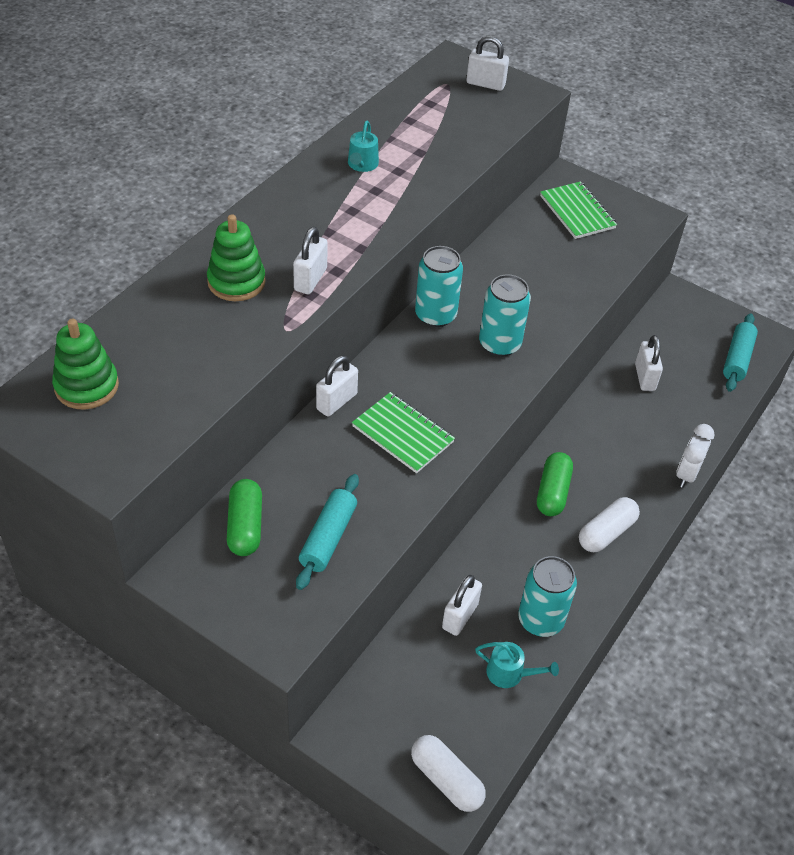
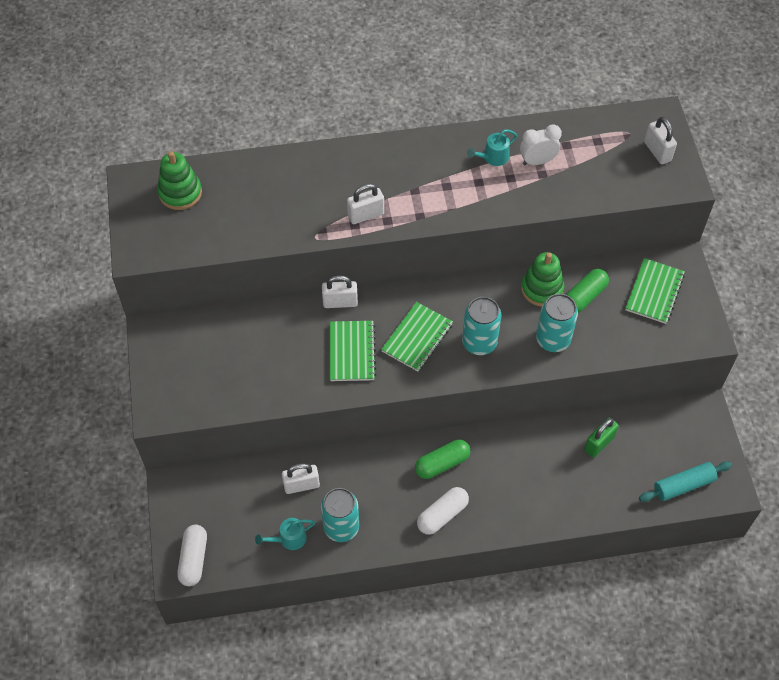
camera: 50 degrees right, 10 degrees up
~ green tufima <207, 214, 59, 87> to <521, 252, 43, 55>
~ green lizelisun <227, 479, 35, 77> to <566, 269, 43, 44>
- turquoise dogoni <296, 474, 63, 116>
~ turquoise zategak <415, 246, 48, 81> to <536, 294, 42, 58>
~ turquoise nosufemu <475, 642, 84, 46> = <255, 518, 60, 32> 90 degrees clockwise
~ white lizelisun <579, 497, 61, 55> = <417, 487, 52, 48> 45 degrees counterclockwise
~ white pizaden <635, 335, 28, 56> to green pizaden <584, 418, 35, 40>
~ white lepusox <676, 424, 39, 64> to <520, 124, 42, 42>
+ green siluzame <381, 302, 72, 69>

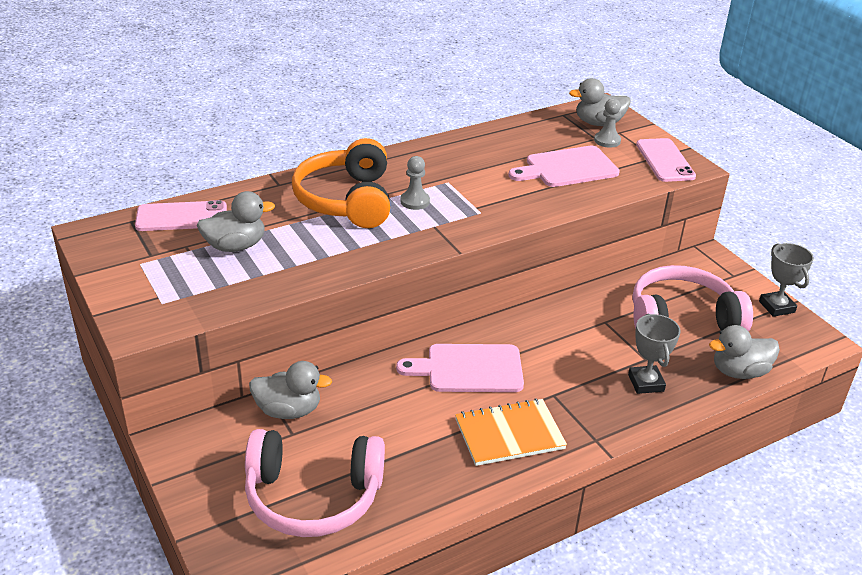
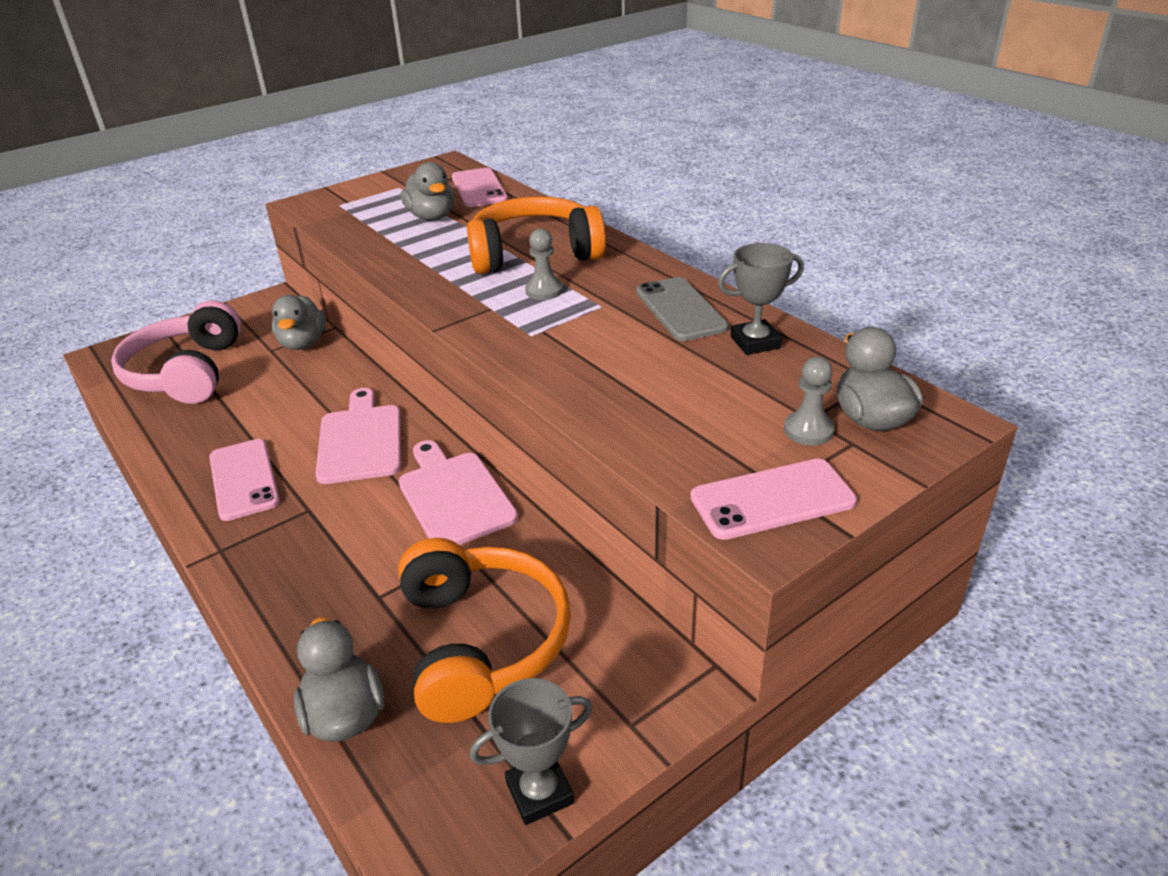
camera: 85 degrees right, 0 degrees up
~ orange siluzame <455, 398, 112, 68> to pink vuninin <209, 439, 71, 82>
~ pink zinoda <508, 146, 112, 41> to <398, 440, 120, 105>
~ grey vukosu <628, 313, 52, 81> to <718, 243, 86, 112>
~ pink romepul <633, 265, 120, 67> to orange romepul <398, 538, 173, 185>
+ grey vuninin <636, 277, 93, 64>

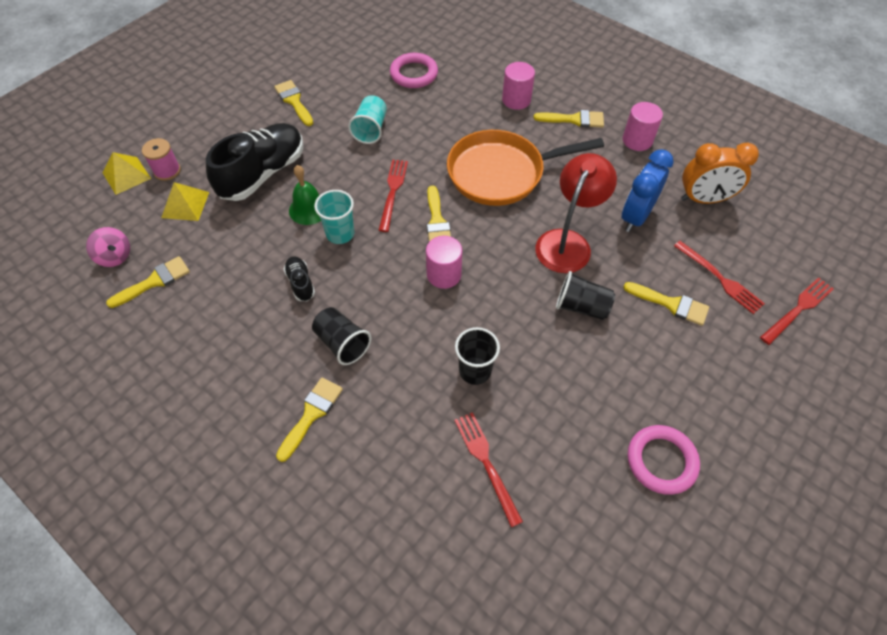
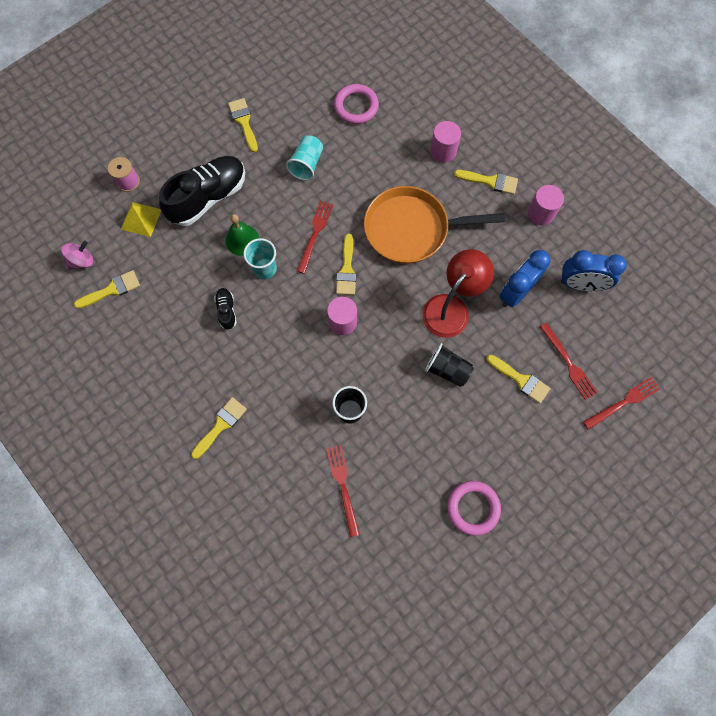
camera: 10 degrees right, 15 degrees up
~ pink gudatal <86, 227, 44, 40> = <61, 241, 32, 29> 90 degrees counterclockwise
- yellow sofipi <102, 152, 49, 43>
- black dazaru <312, 307, 59, 58>
~ orange lepusox <681, 143, 78, 61> to blue lepusox <561, 250, 66, 41>

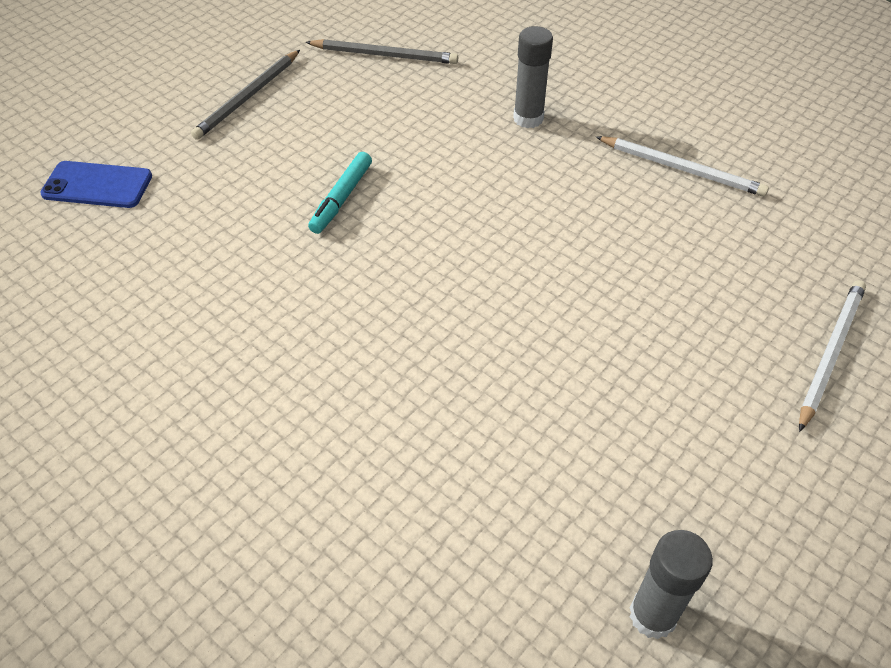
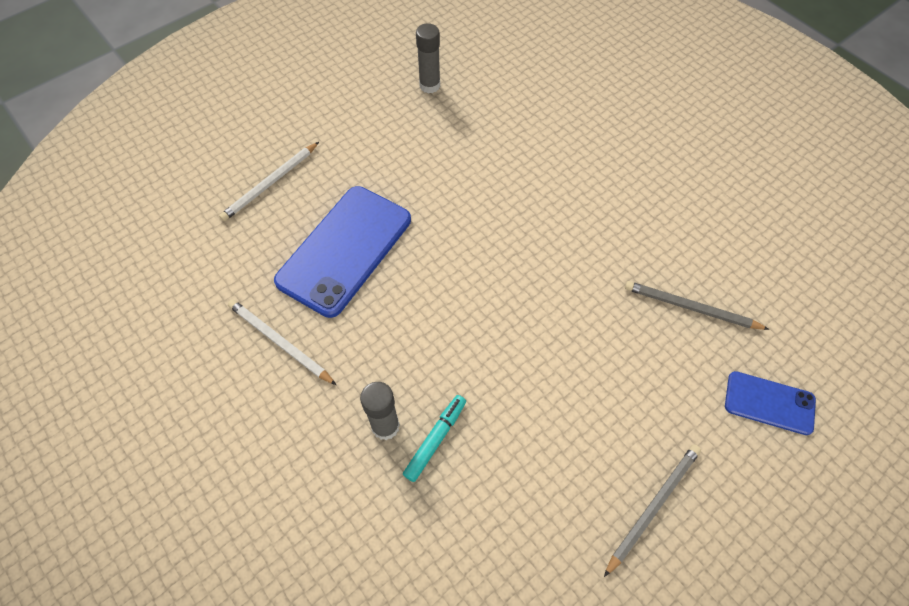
camera: 170 degrees left, 10 degrees up
~ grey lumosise <305, 39, 153, 25> to <625, 281, 145, 49>
~ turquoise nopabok <308, 152, 64, 82> to <403, 395, 63, 87>
+ blue vuninin <274, 186, 137, 132>

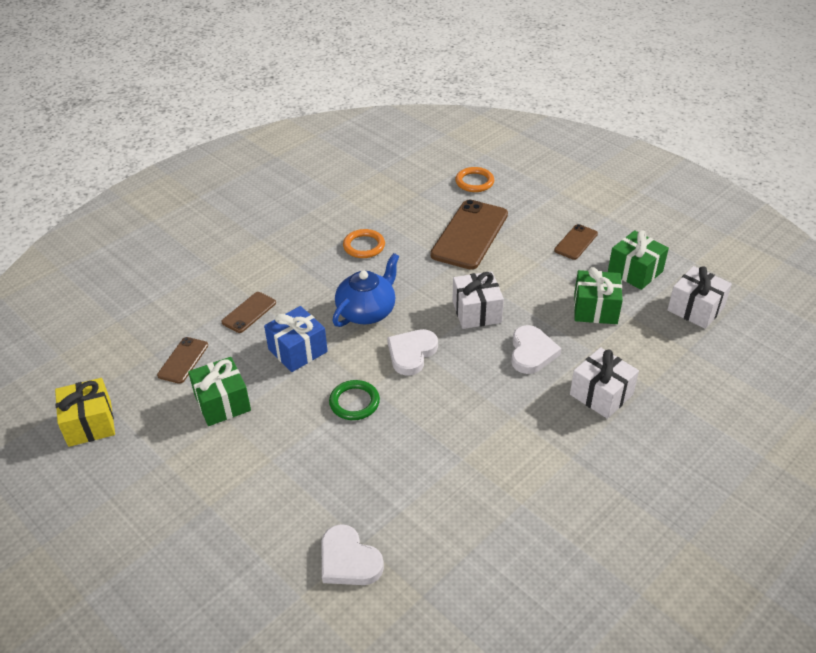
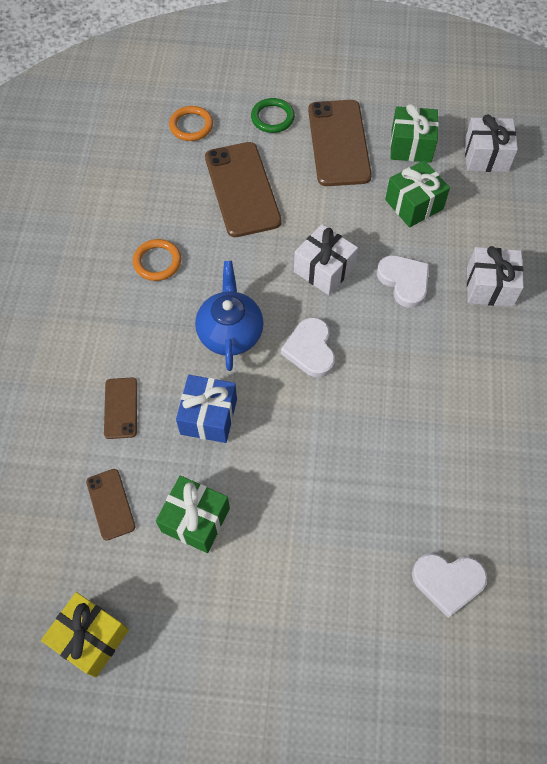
camera: 40 degrees left, 20 degrees up
~ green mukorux <329, 380, 51, 40> to <251, 98, 44, 35>
~ brown vuninin <554, 224, 44, 36> = <308, 100, 64, 86> x1.97

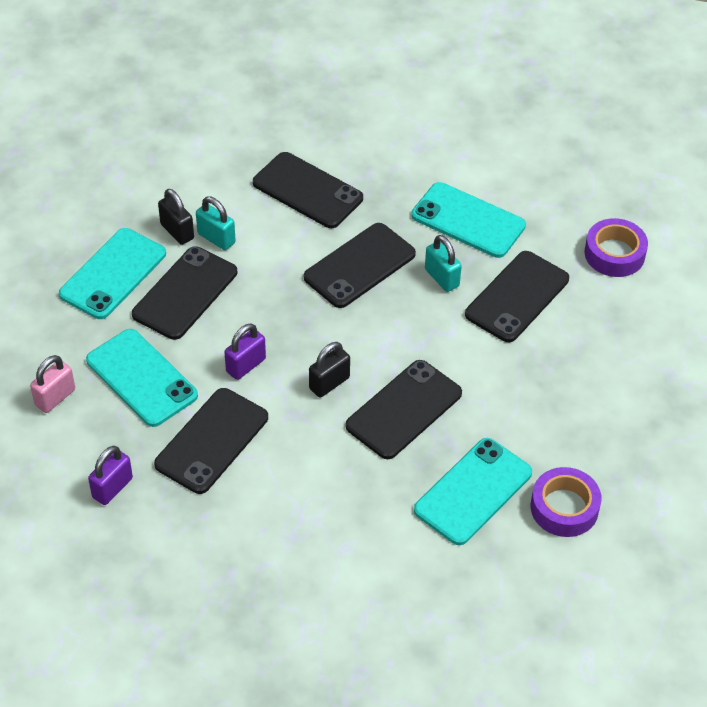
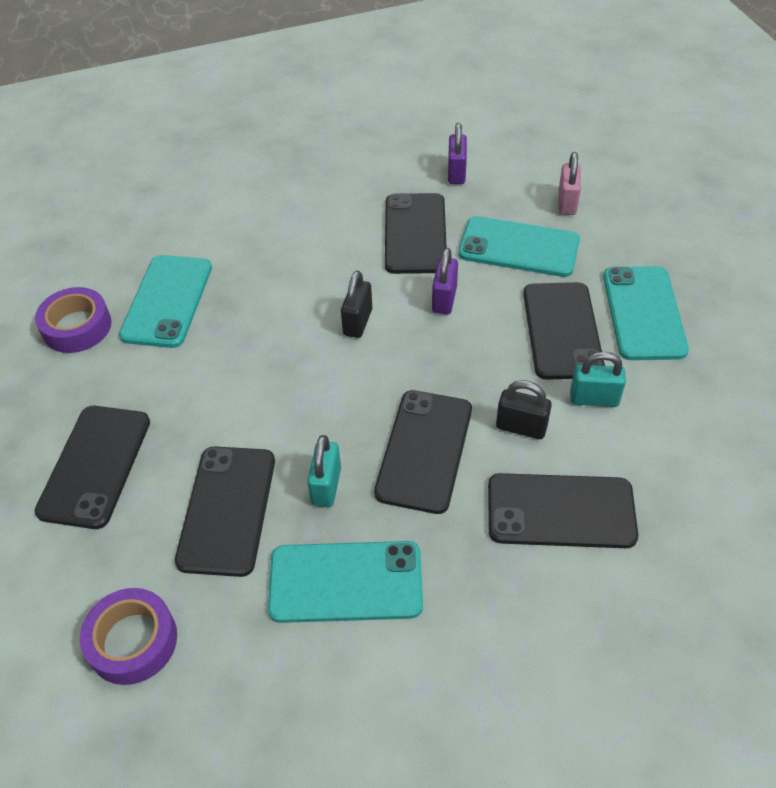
camera: 150 degrees right, 0 degrees up
~ black pizaden <158, 189, 36, 56> to <496, 380, 56, 59>
~ black vuninin <346, 360, 116, 99> to <35, 406, 115, 123>
~ turquoise pizaden <425, 235, 37, 57> = <307, 435, 34, 72> 75 degrees clockwise

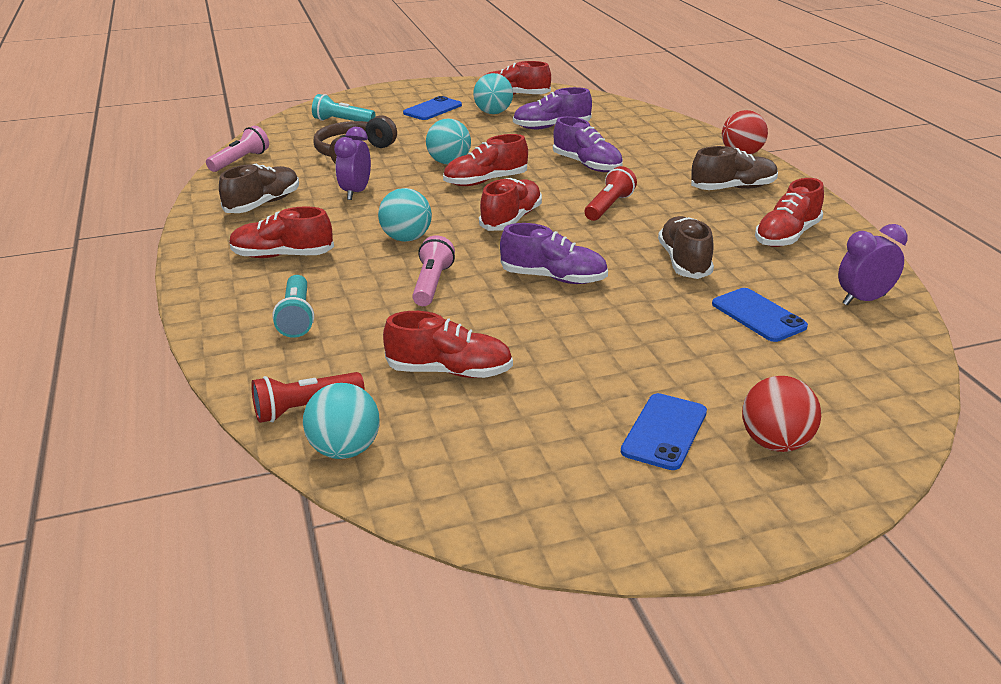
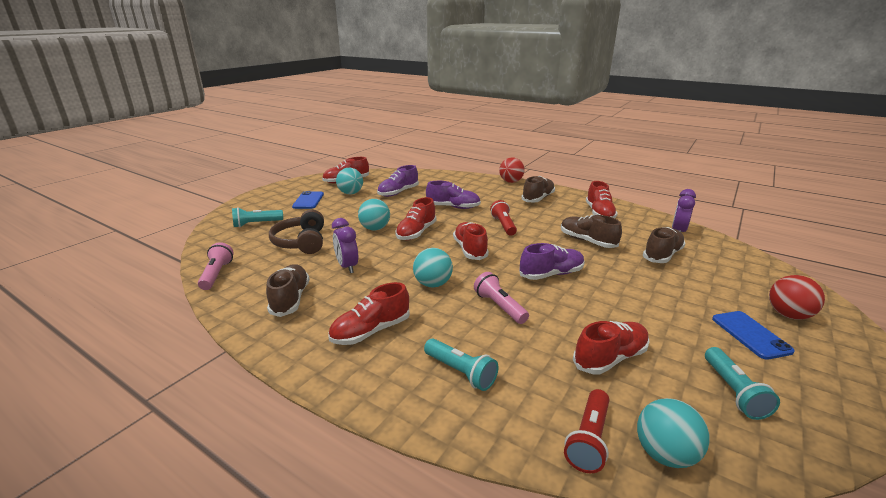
camera: 40 degrees left, 5 degrees down
~ blue vuninin <712, 288, 96, 54> to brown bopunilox <643, 227, 43, 36>
+ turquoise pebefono <705, 347, 75, 73>

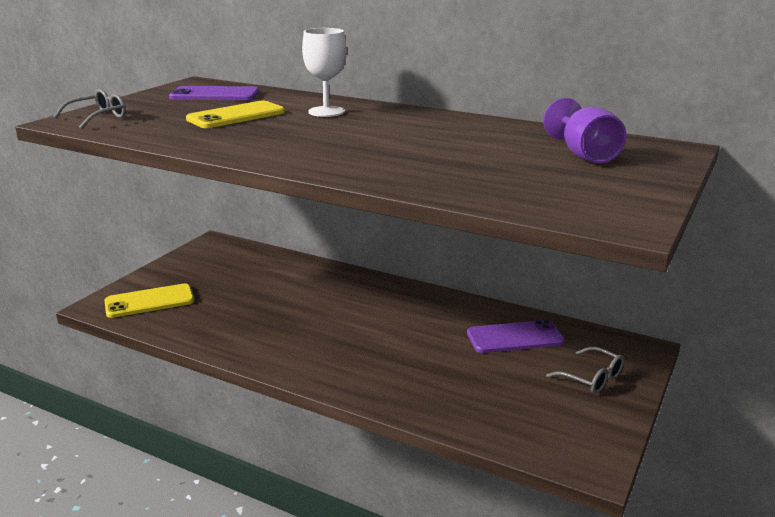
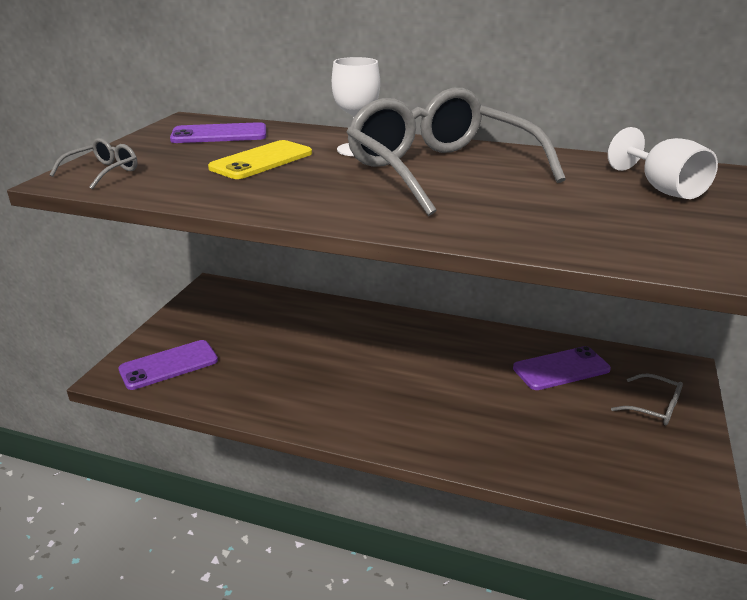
camera: 10 degrees left, 5 degrees up
~ yellow vuninin <104, 283, 90, 35> to purple vuninin <118, 340, 100, 50>
~ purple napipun <543, 98, 84, 65> to white napipun <608, 127, 110, 72>
+ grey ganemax <347, 88, 219, 128>

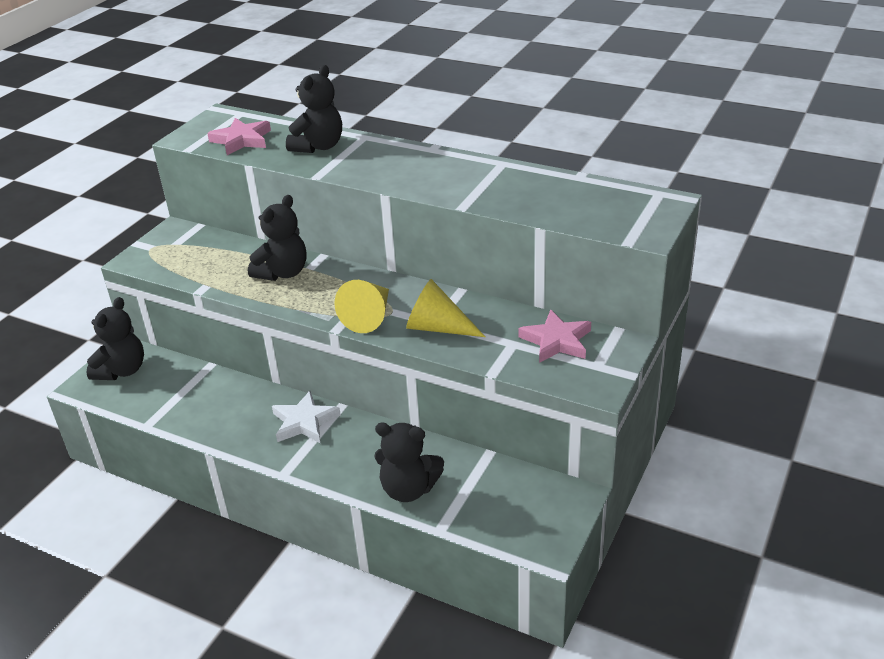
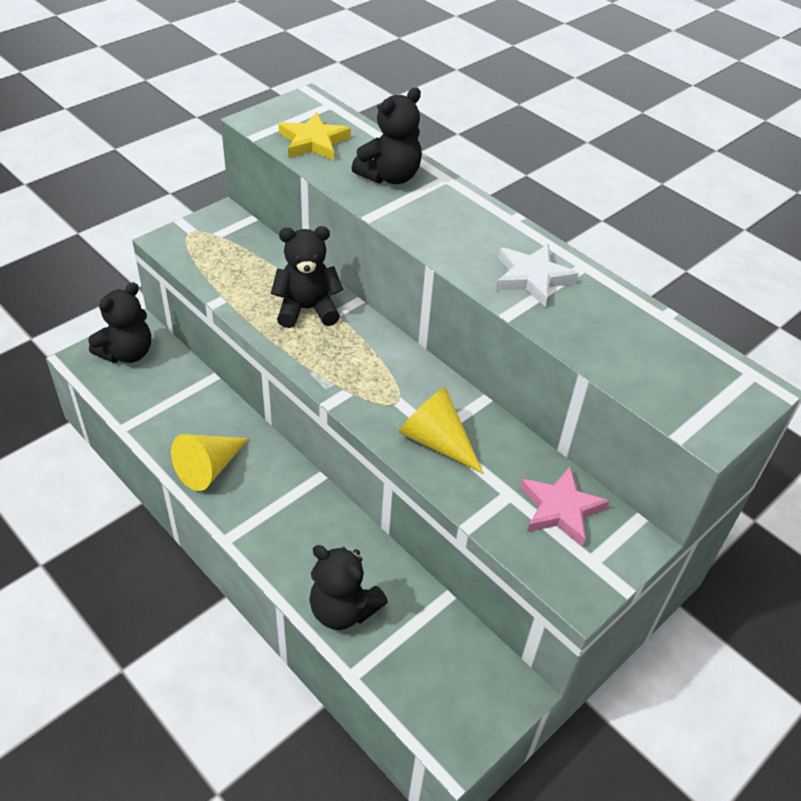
camera: 15 degrees right, 10 degrees up
~ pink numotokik <207, 118, 64, 37> to yellow numotokik <279, 112, 72, 48>
~ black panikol <248, 195, 58, 86> = <271, 226, 72, 102> 150 degrees counterclockwise
~ white numotokik <272, 391, 69, 52> to <496, 244, 83, 63>
~ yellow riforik <334, 280, 55, 53> to <171, 434, 78, 57>

